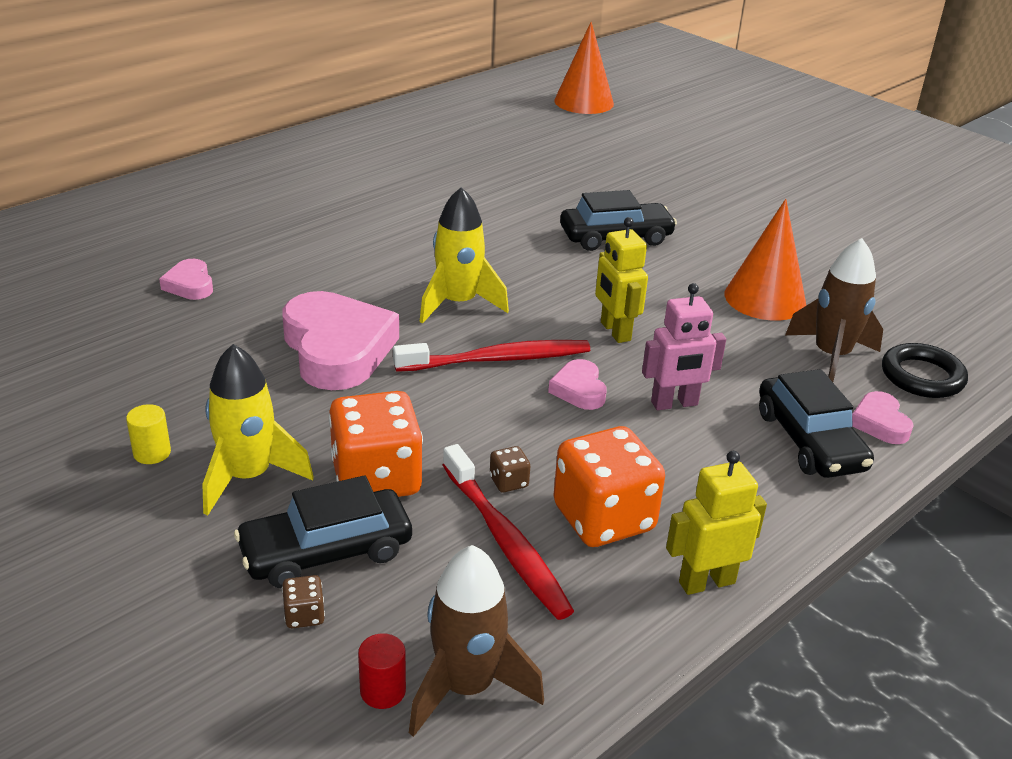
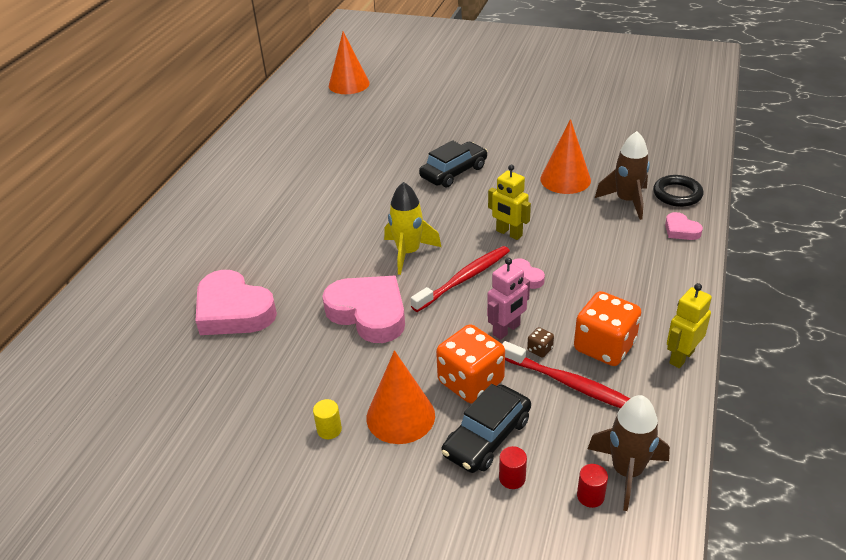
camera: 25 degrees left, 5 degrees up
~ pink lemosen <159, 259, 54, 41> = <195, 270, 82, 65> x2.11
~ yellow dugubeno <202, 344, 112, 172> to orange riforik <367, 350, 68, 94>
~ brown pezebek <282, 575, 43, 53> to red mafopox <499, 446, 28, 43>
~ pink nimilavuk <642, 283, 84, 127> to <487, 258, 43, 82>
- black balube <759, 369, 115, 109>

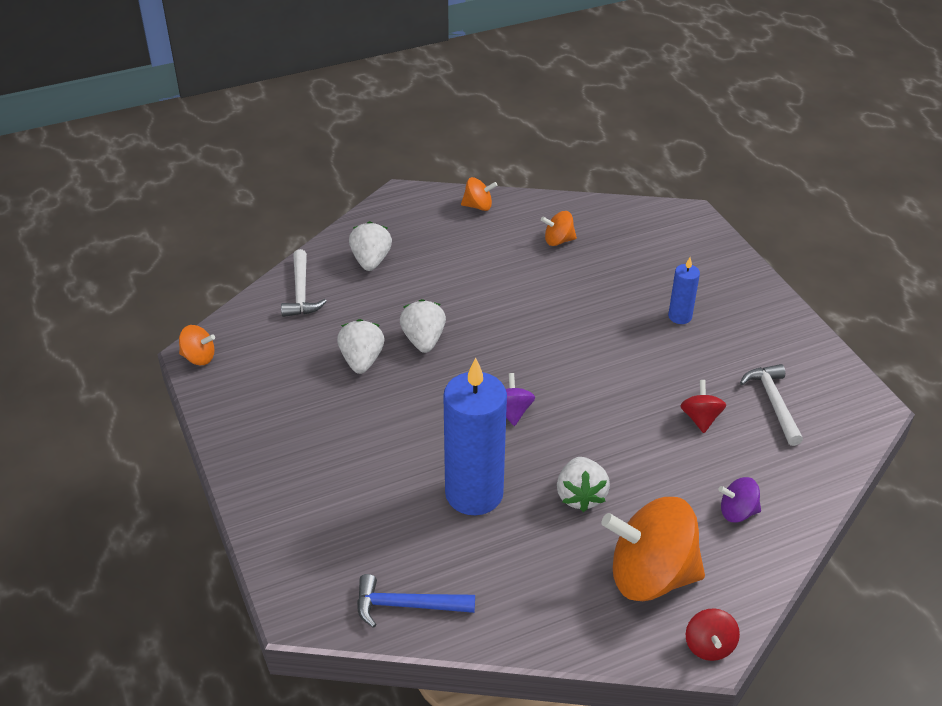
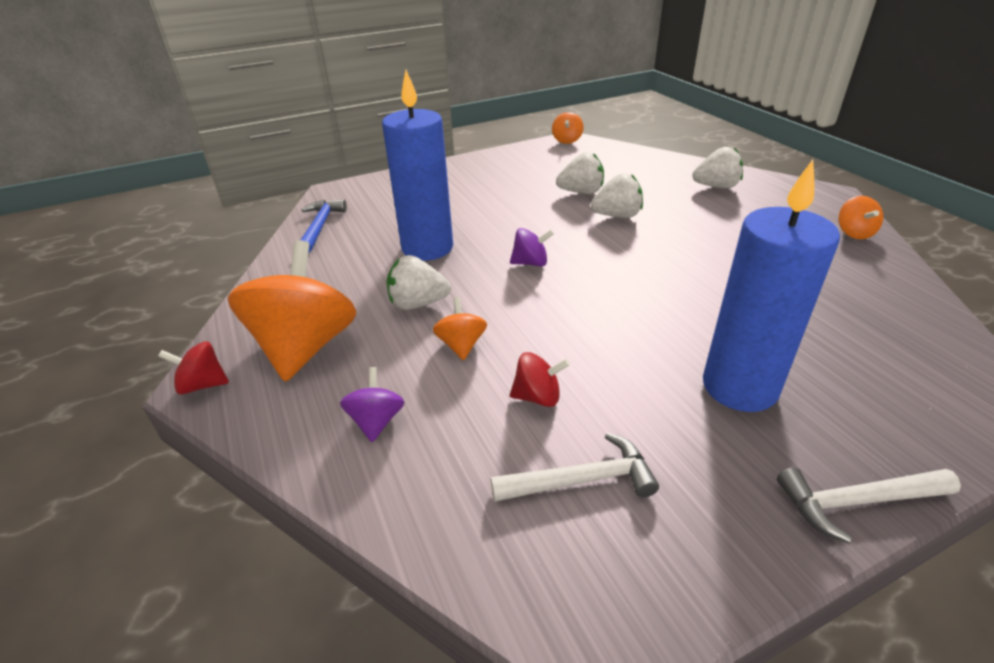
camera: 90 degrees right, 5 degrees down
~ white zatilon <281, 249, 46, 68> to <777, 468, 184, 75>
~ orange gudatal <541, 211, 36, 35> to <433, 297, 54, 63>
~ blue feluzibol <668, 257, 32, 67> = <703, 159, 137, 253> x2.10

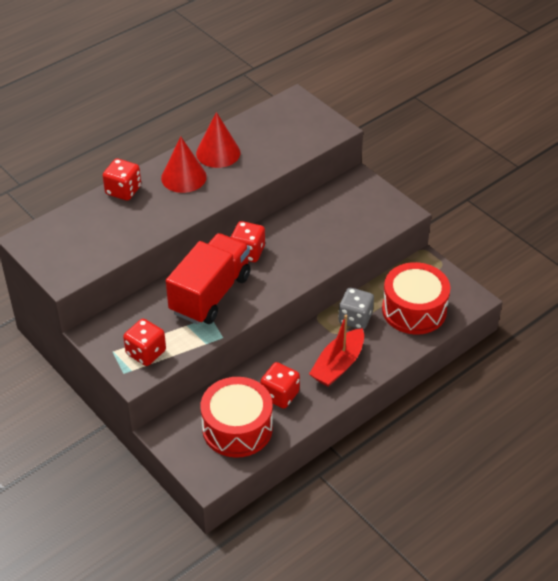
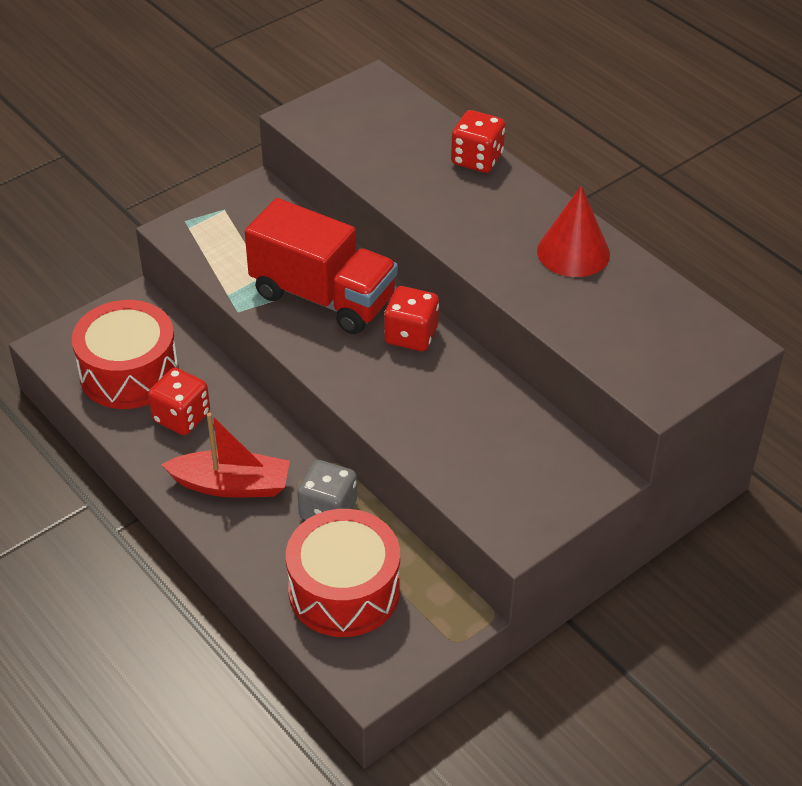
camera: 90 degrees right, 0 degrees up
- red pezebek <123, 319, 43, 47>
- red riforik <161, 136, 46, 57>
~ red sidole <309, 315, 55, 72> = <161, 413, 129, 85> 150 degrees clockwise

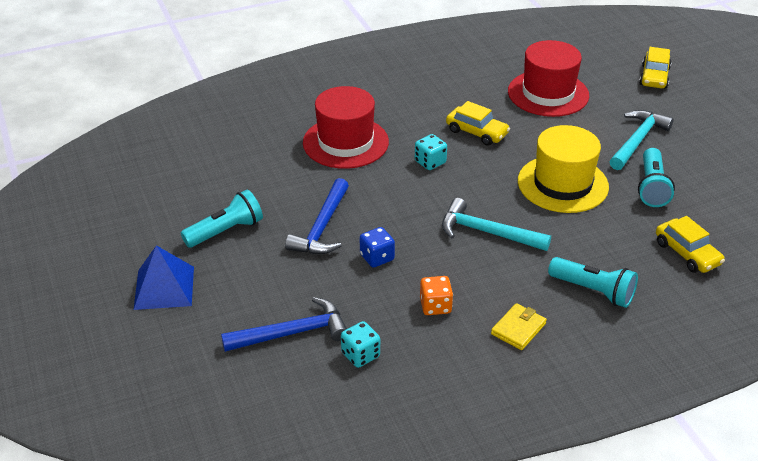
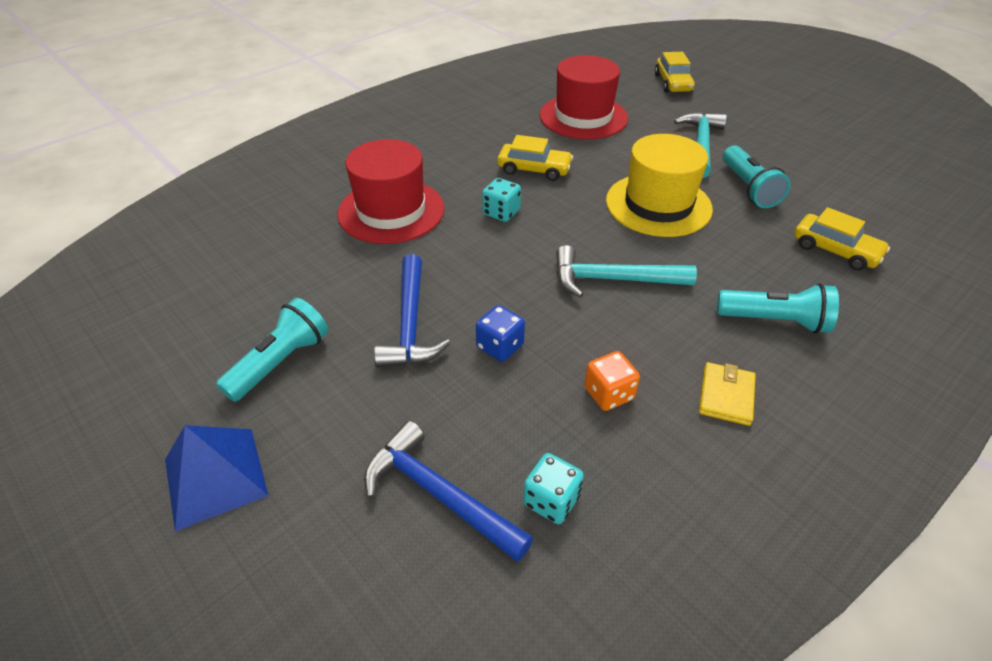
camera: 20 degrees left, 5 degrees up
~ blue zatilon <221, 297, 126, 55> = <364, 421, 169, 141> 105 degrees counterclockwise

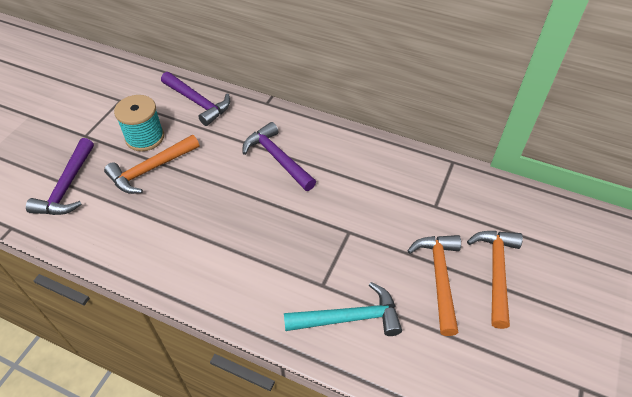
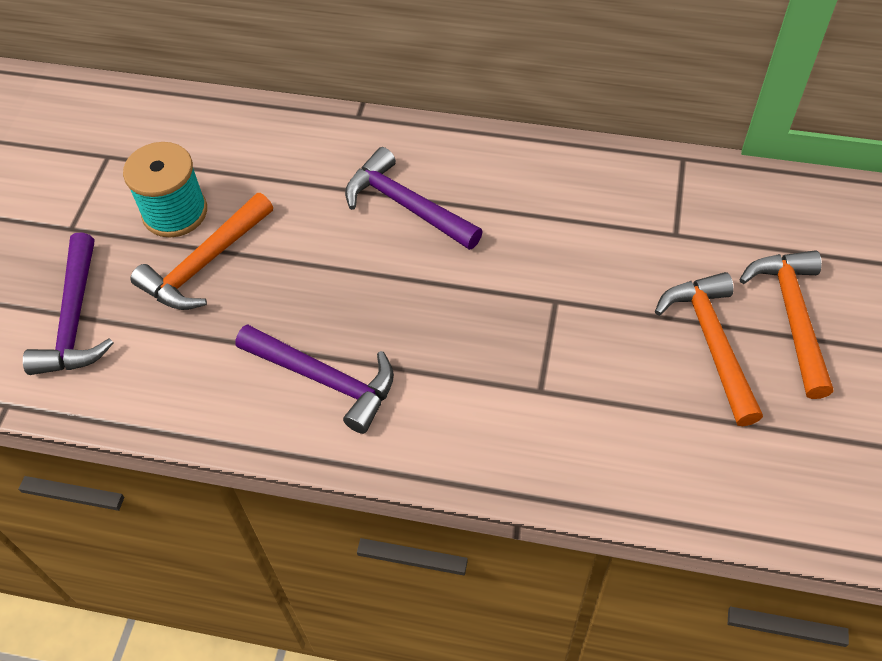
camera: 10 degrees left, 5 degrees up
~ purple zatilon <161, 72, 69, 54> to <235, 324, 159, 110>
- turquoise zatilon <284, 282, 118, 54>

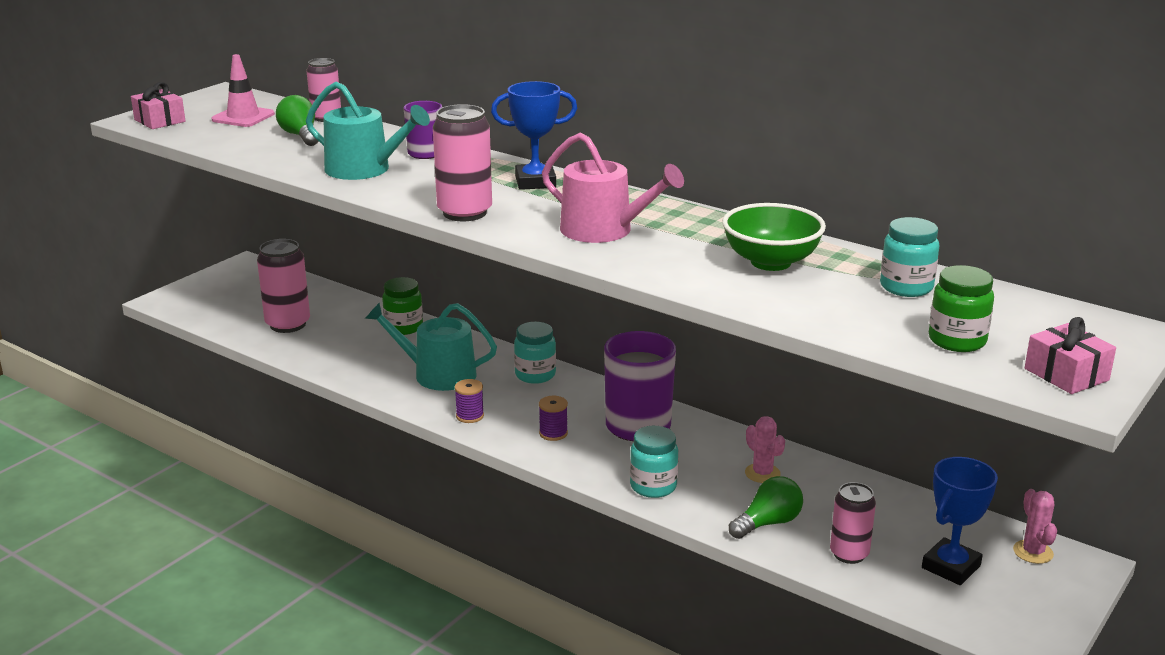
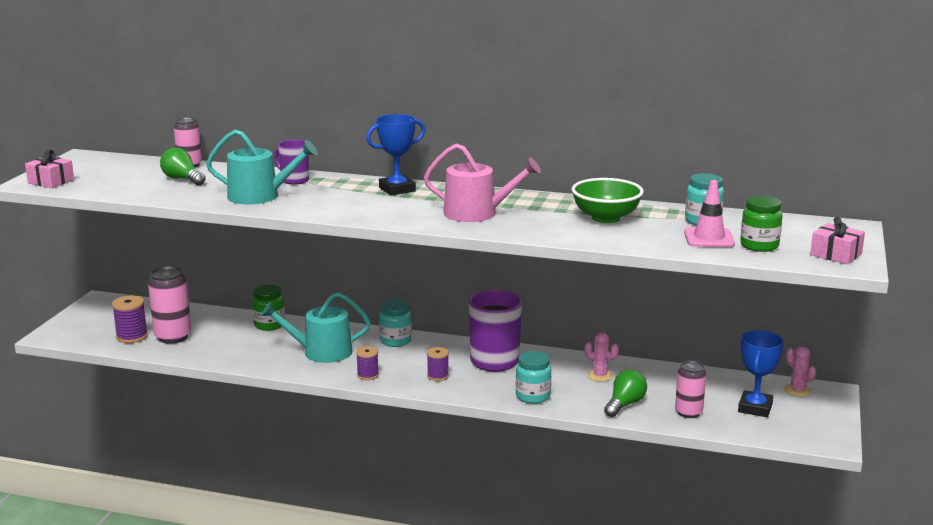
camera: 20 degrees left, 5 degrees down
~ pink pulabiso <211, 54, 64, 73> to <684, 180, 51, 67>
- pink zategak <433, 104, 59, 117>
+ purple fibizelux <112, 295, 36, 48>

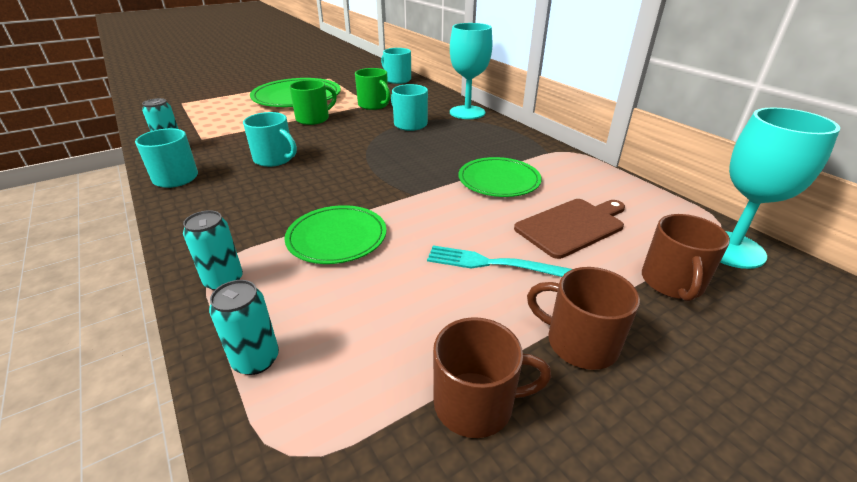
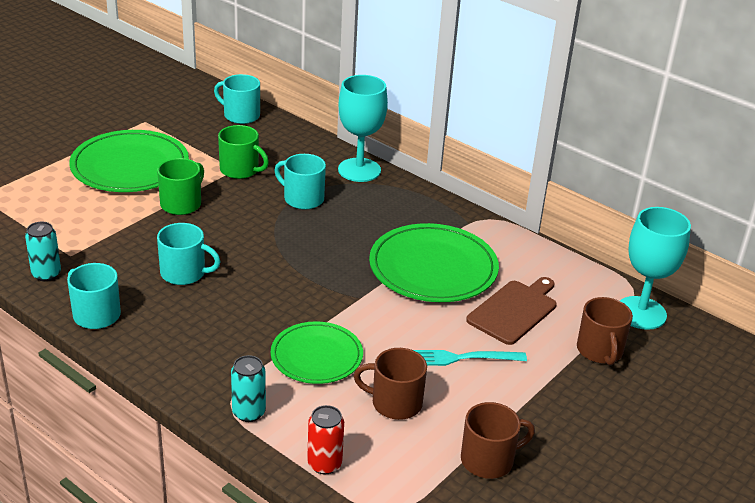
camera: 20 degrees left, 0 degrees up
~ turquoise zategak <209, 280, 70, 95> to red zategak <307, 405, 37, 69>
~ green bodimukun <459, 157, 83, 40> = <369, 223, 130, 79> x1.56
~ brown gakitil <527, 267, 113, 103> to <354, 348, 73, 72>

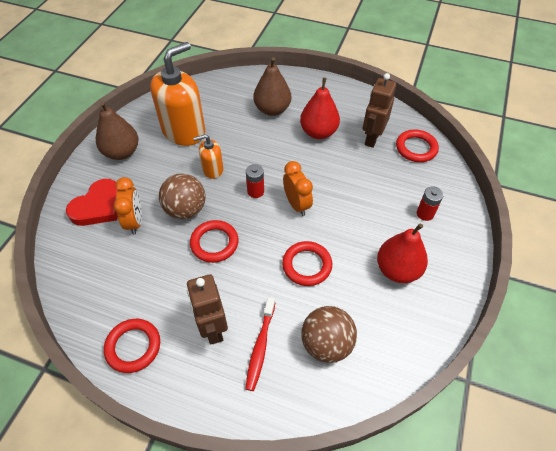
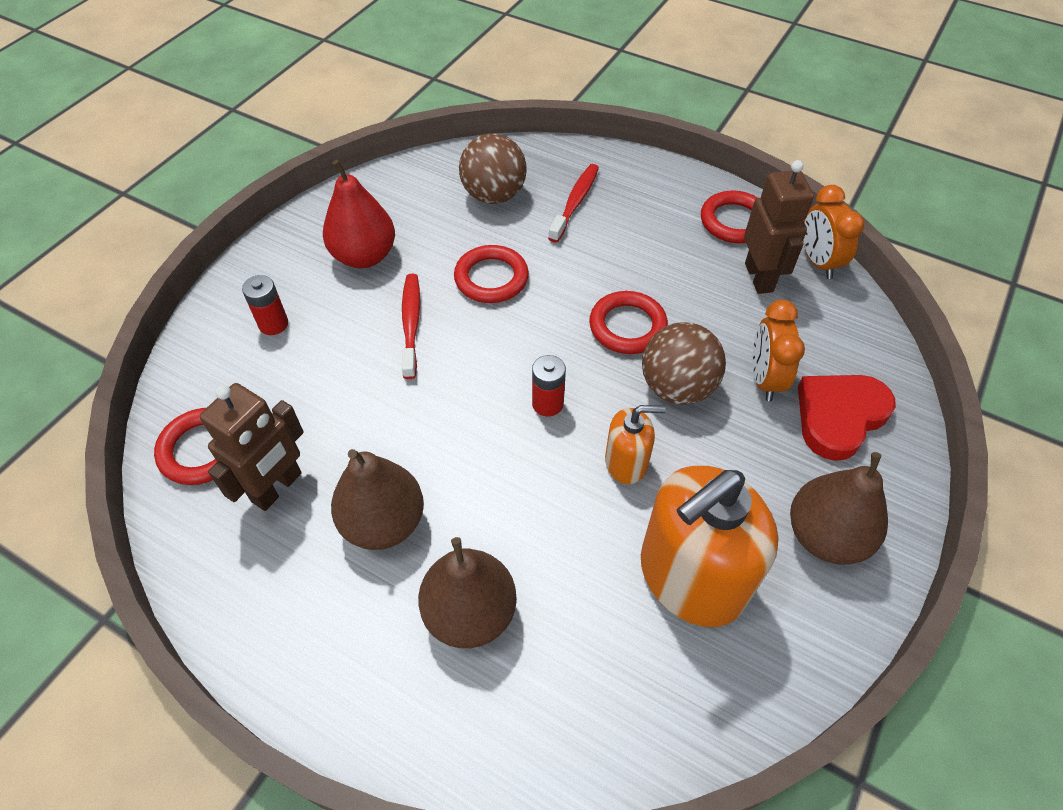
camera: 170 degrees left, 0 degrees up
~ brown nimilavuk <187, 274, 41, 70> to <744, 160, 70, 134>
~ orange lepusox <283, 161, 30, 55> to <803, 185, 61, 94>
~ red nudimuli <300, 78, 40, 61> to brown nudimuli <331, 449, 93, 101>
+ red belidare <402, 274, 18, 105>

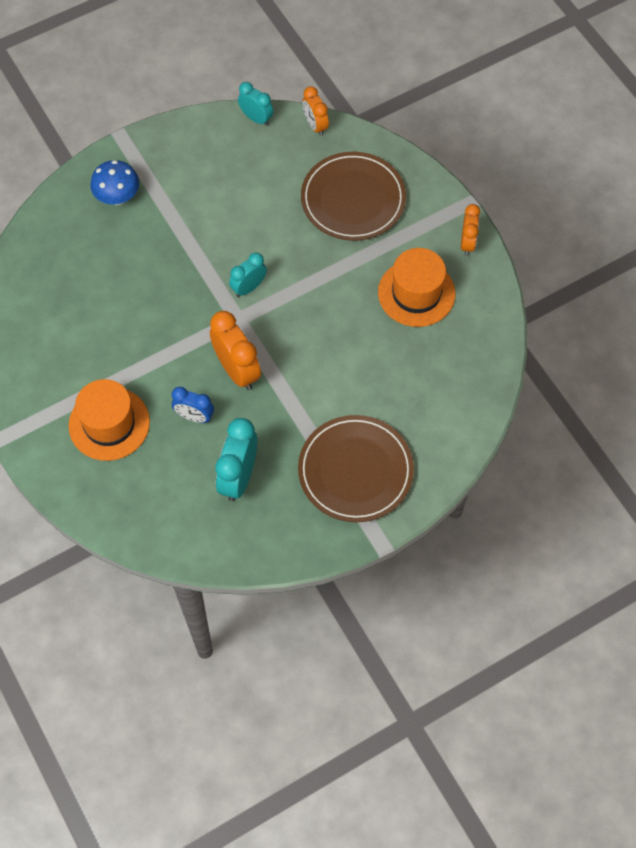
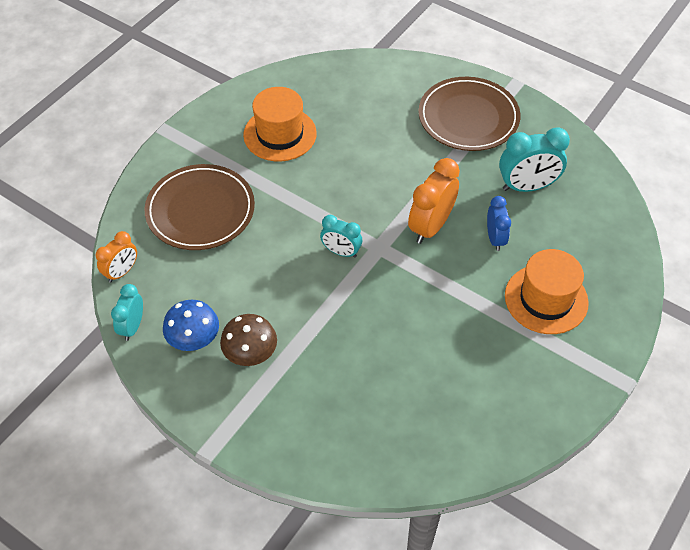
camera: 115 degrees left, 10 degrees down
~ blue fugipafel <90, 160, 49, 45> to <163, 300, 56, 51>
- orange lepusox <461, 204, 19, 52>
+ brown fugipafel <220, 314, 57, 52>

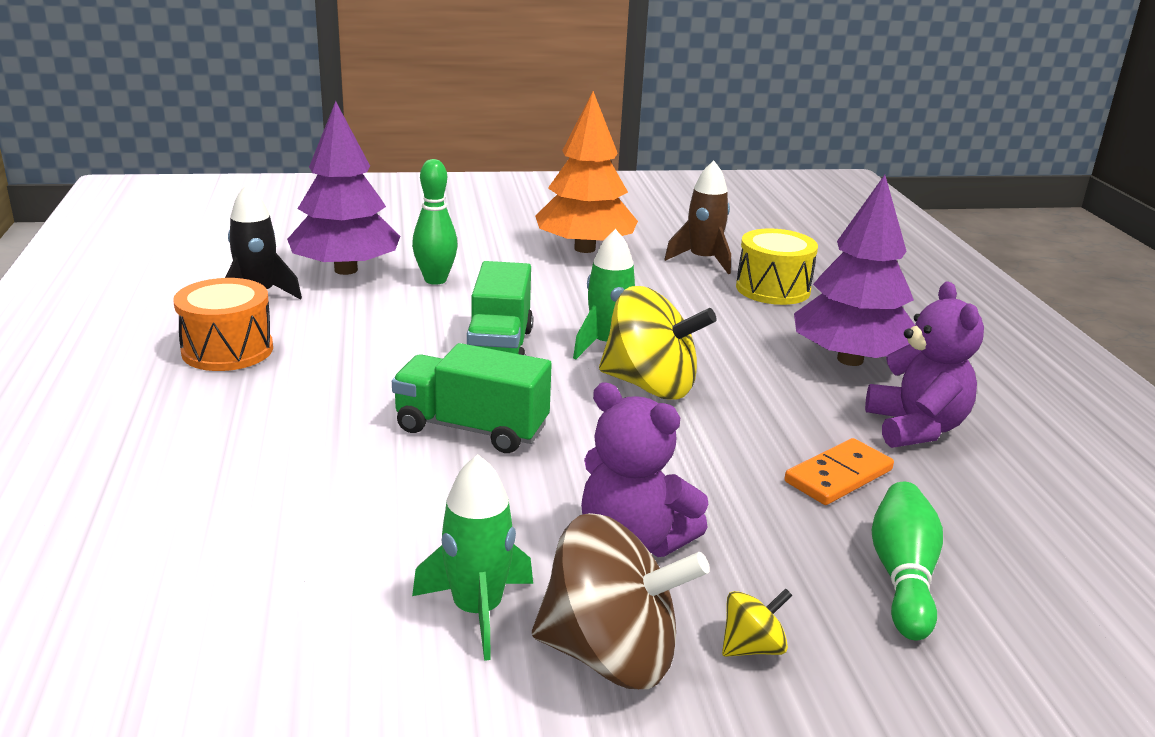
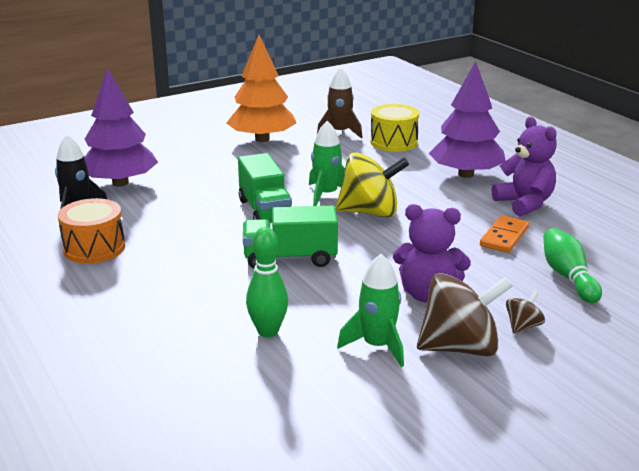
camera: 20 degrees left, 0 degrees up
~ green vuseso <412, 159, 46, 126> to <246, 227, 42, 110>
~ yellow gudatal <722, 588, 70, 69> to brown gudatal <506, 290, 39, 43>

